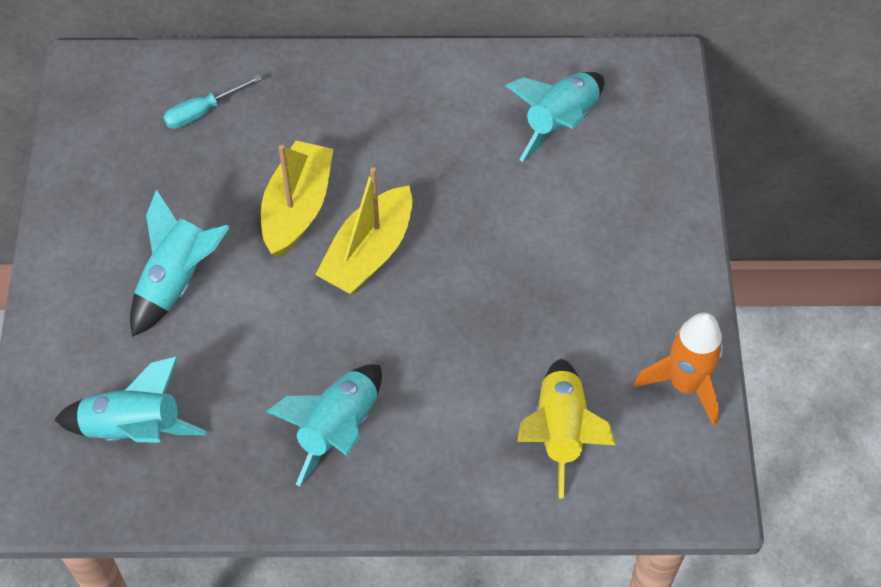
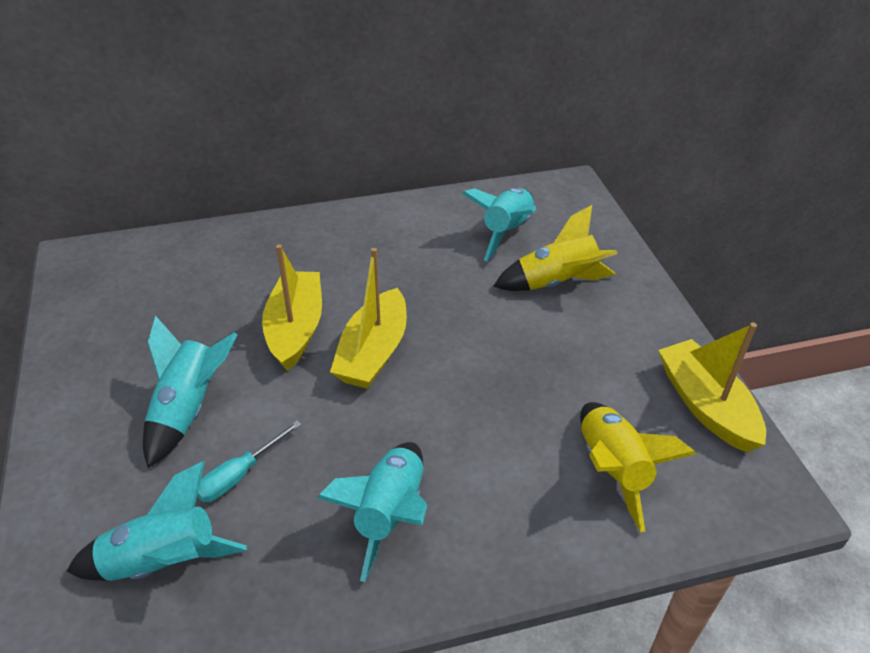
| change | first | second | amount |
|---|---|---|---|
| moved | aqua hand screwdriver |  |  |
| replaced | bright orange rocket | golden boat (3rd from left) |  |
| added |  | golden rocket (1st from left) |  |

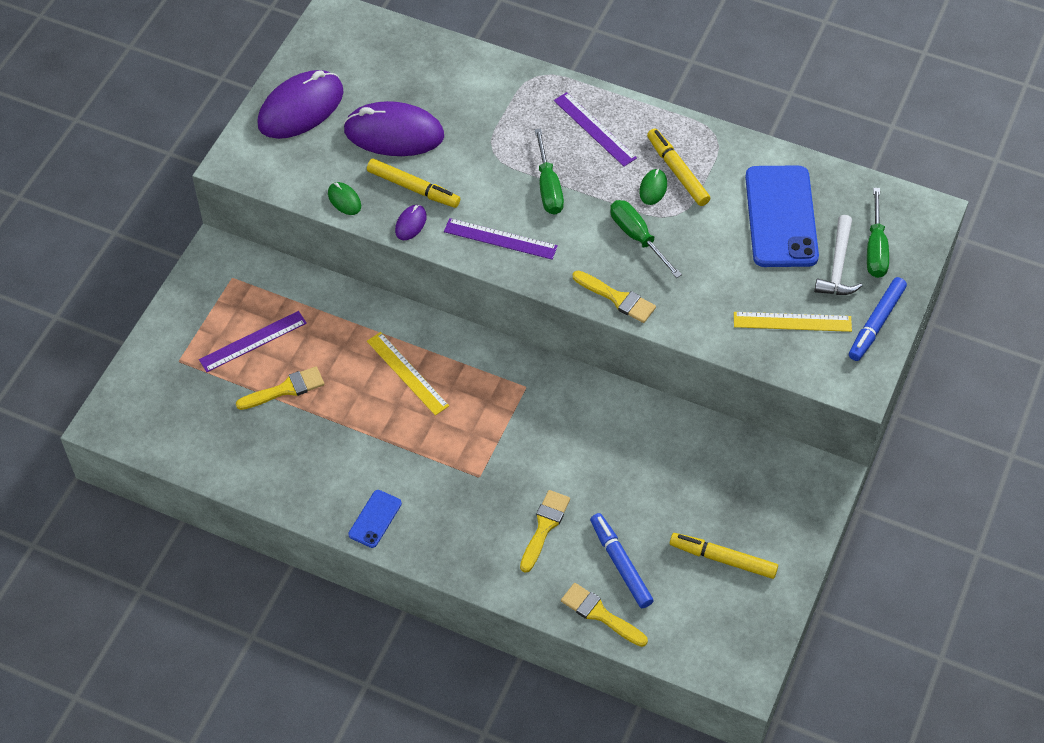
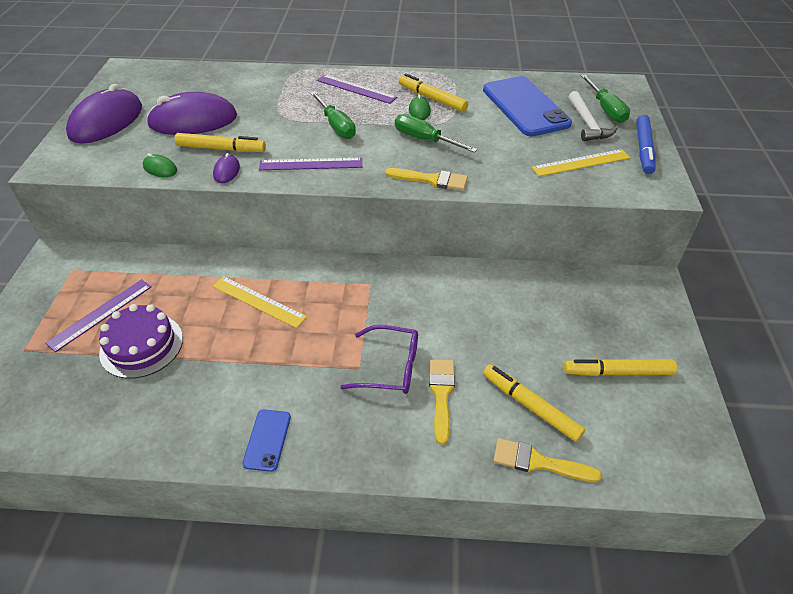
| change | first | second | amount |
|---|---|---|---|
| replaced | golden paint brush (1st from left) | royal purple cake |  |
| recoloured | cobalt marker (1st from left) | golden marker (3rd from left) |  |
| added |  | royal purple eyeglasses |  |

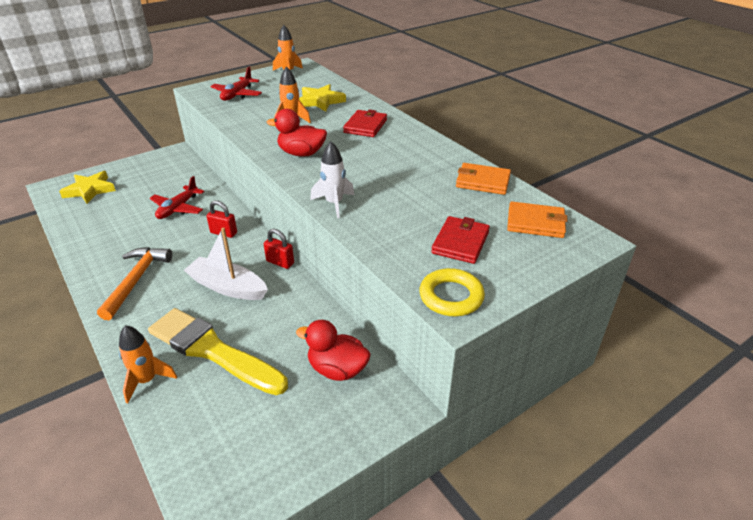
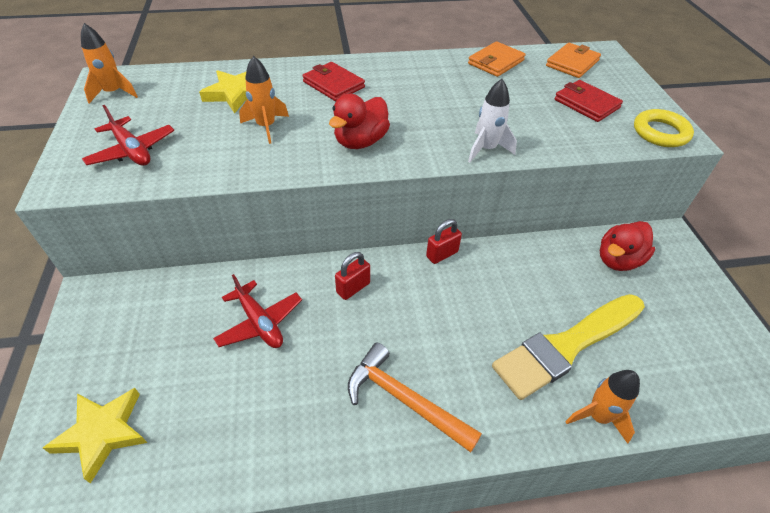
| change | first | second | amount |
|---|---|---|---|
| removed | white boat |  |  |

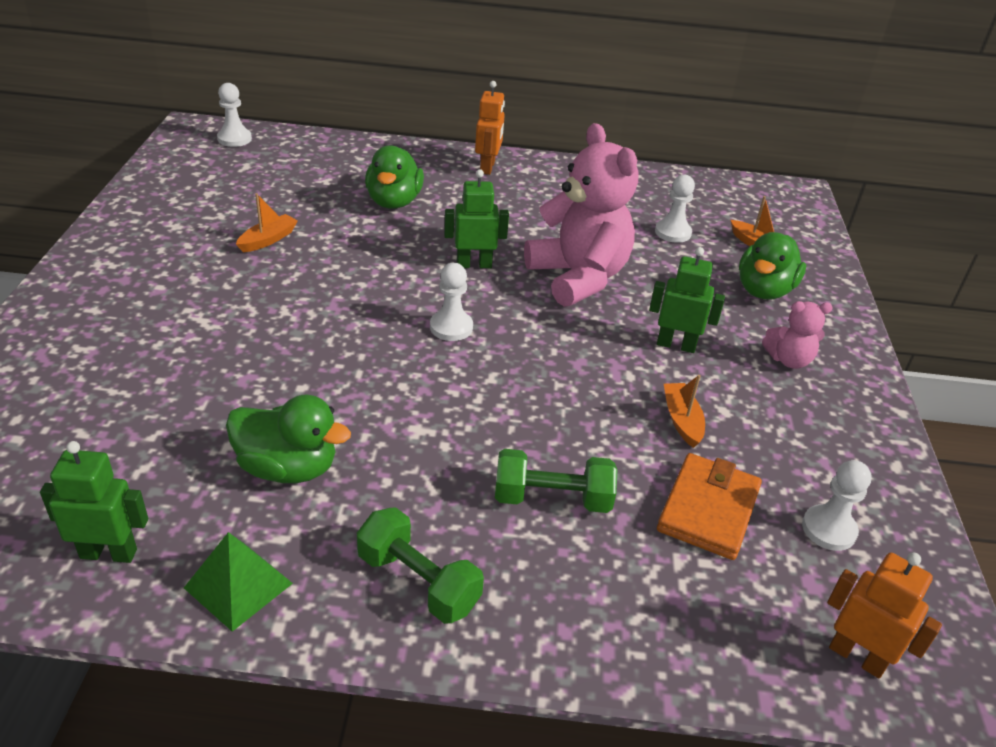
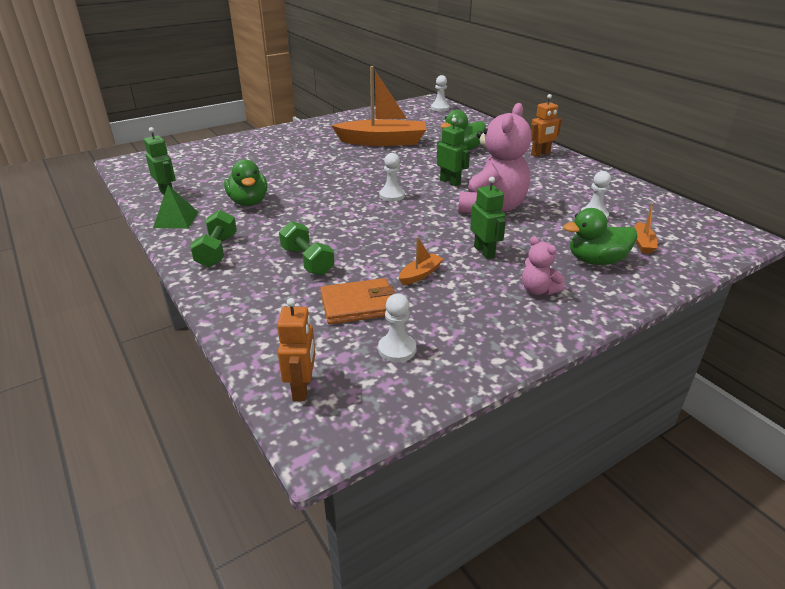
| change | first | second | amount |
|---|---|---|---|
| resized | bright orange boat (1st from left) |  | x2.42 |

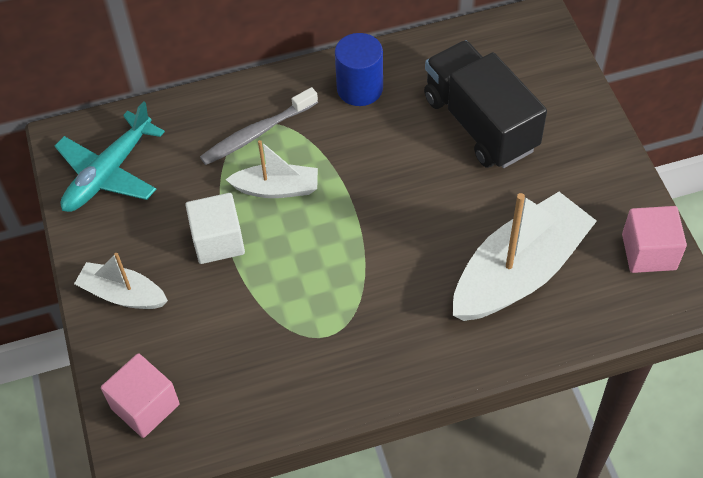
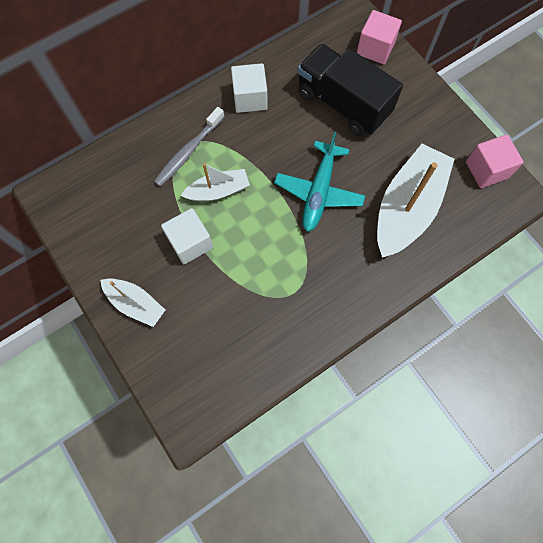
| change | first | second | amount |
|---|---|---|---|
| replaced | cobalt cylinder shape | white solid cube (2nd from left) |  |
| moved | aqua toy plane |  |  |
| turned | white boat (1st from left) |  | 150 degrees counterclockwise |
| moved | rose-pink solid cube (1st from left) |  |  |

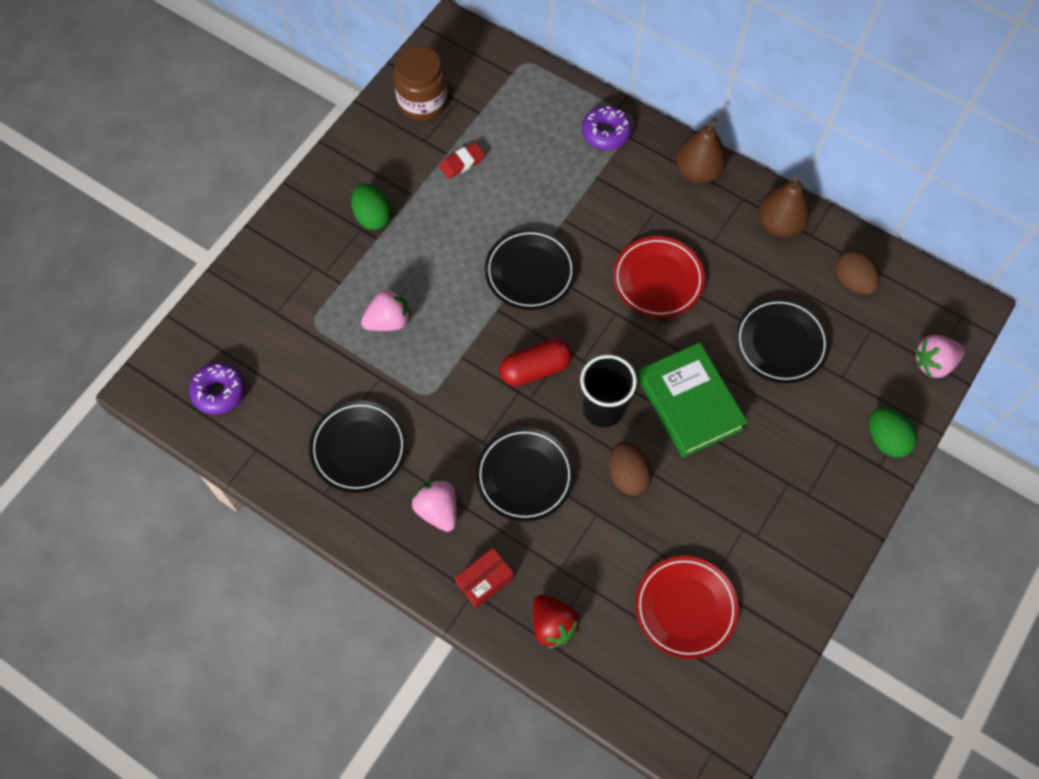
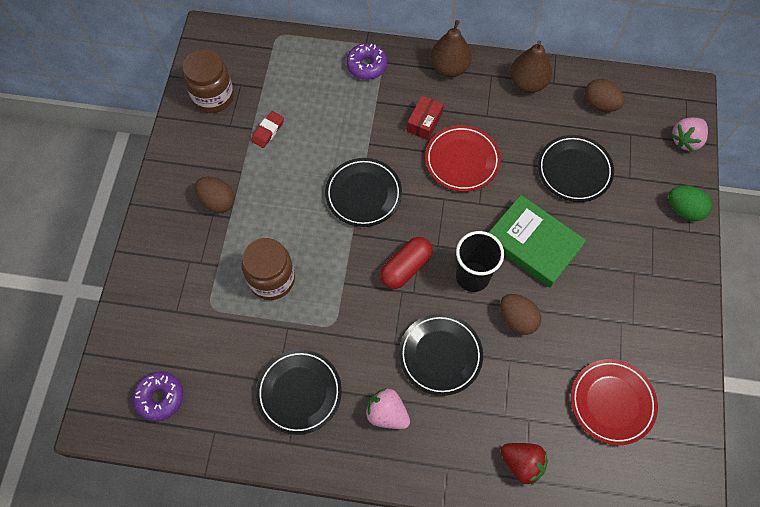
| change | first | second | amount |
|---|---|---|---|
| recoloured | green egg (1st from left) | brown egg (1st from left) |  |
| replaced | rose-pink toy strawberry (1st from left) | brown jar (2nd from left) |  |
| moved | red parcel |  |  |

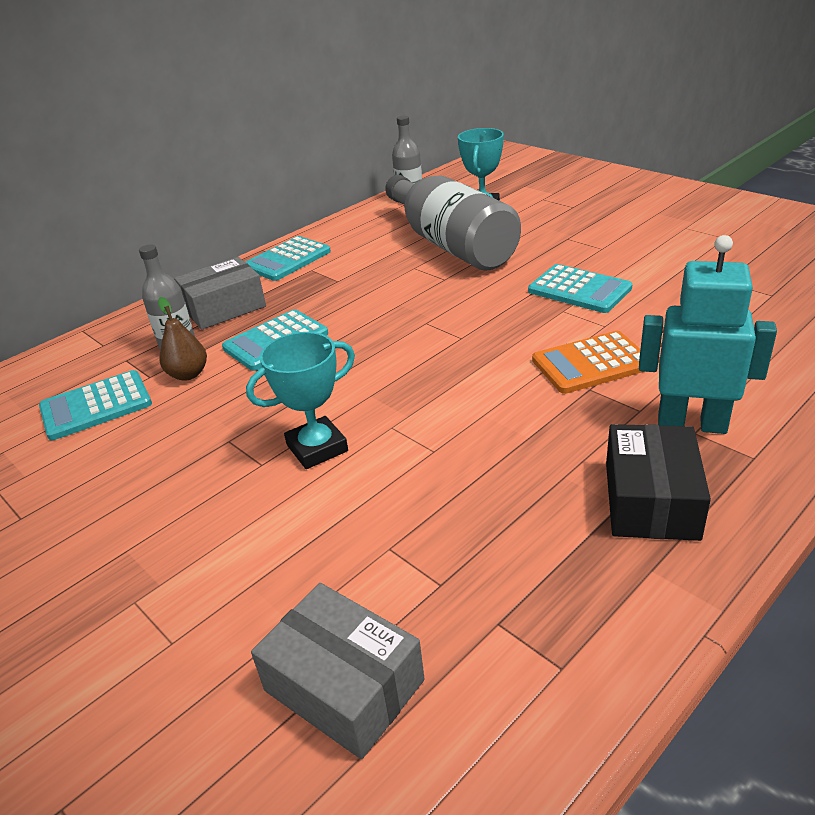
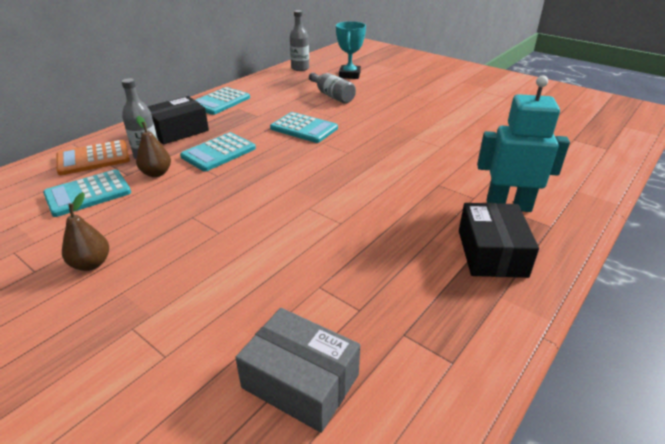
| change | first | second | amount |
|---|---|---|---|
| resized | gray drink bottle (3rd from left) |  | x0.49 |
| recoloured | gray parcel (1st from left) | black parcel (1st from left) |  |
| moved | aqua adding machine (4th from left) |  |  |
| moved | bright orange adding machine |  |  |
| removed | aqua prize cup (1st from left) |  |  |
| added |  | brown toy pear (1st from left) |  |

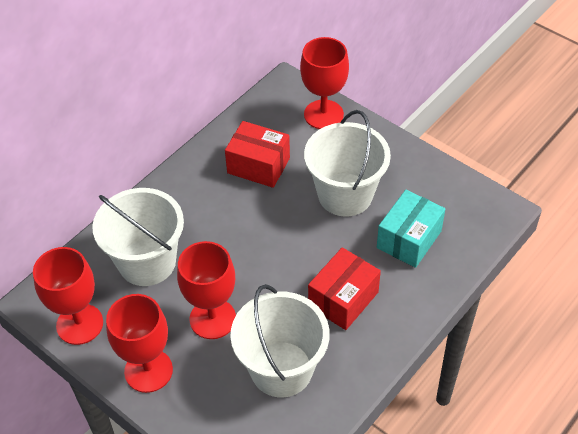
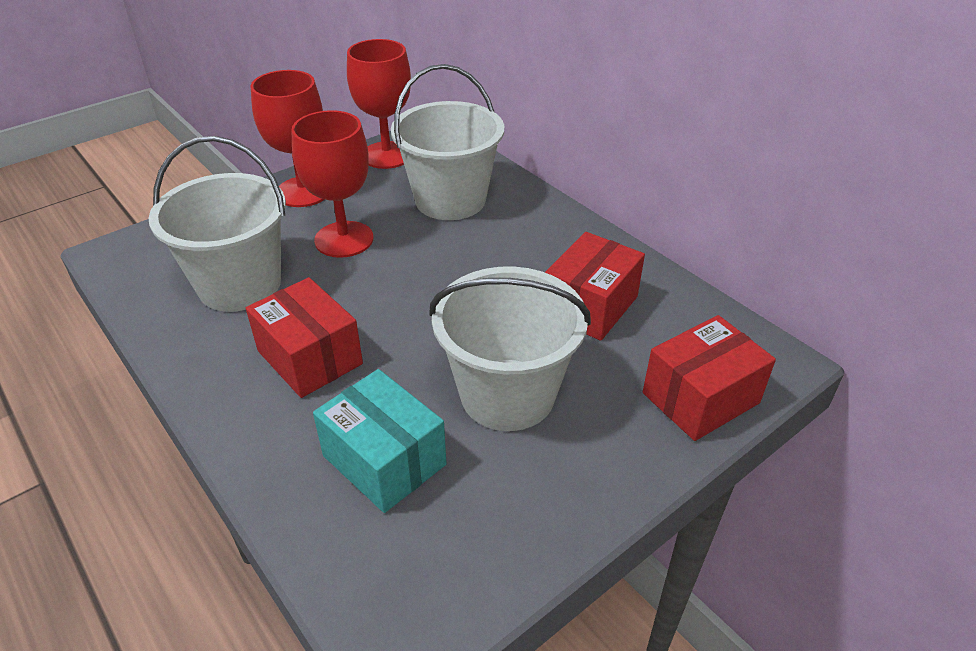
| change | first | second | amount |
|---|---|---|---|
| replaced | red wine glass (4th from left) | red parcel (3rd from left) |  |

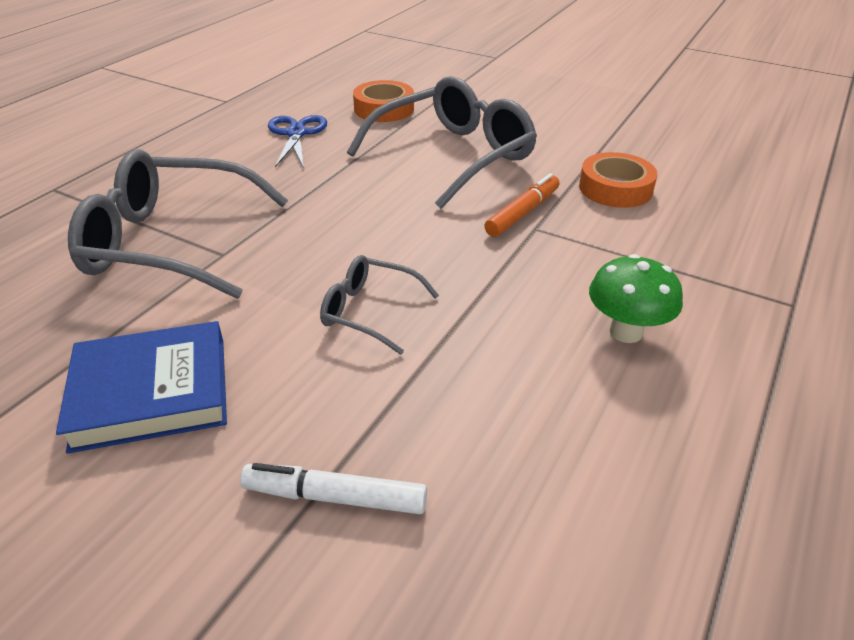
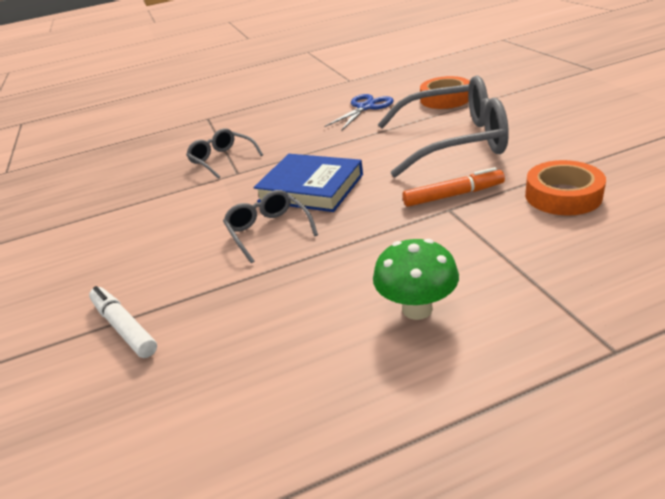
| change | first | second | amount |
|---|---|---|---|
| resized | gray eyeglasses (1st from left) |  | x0.50 |
| moved | cobalt hardback |  |  |

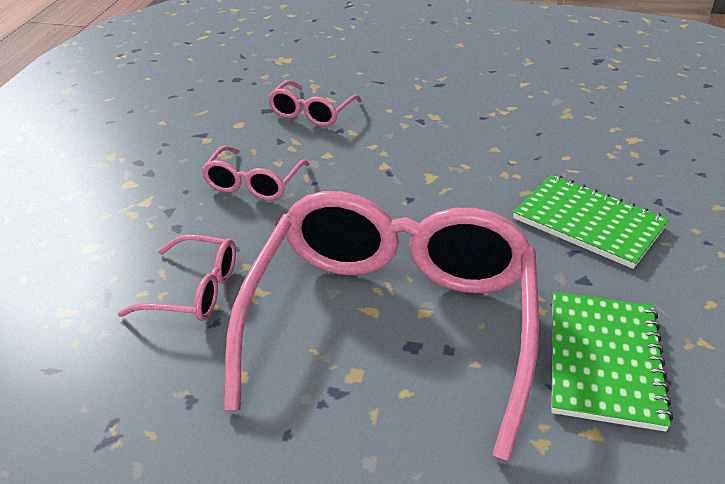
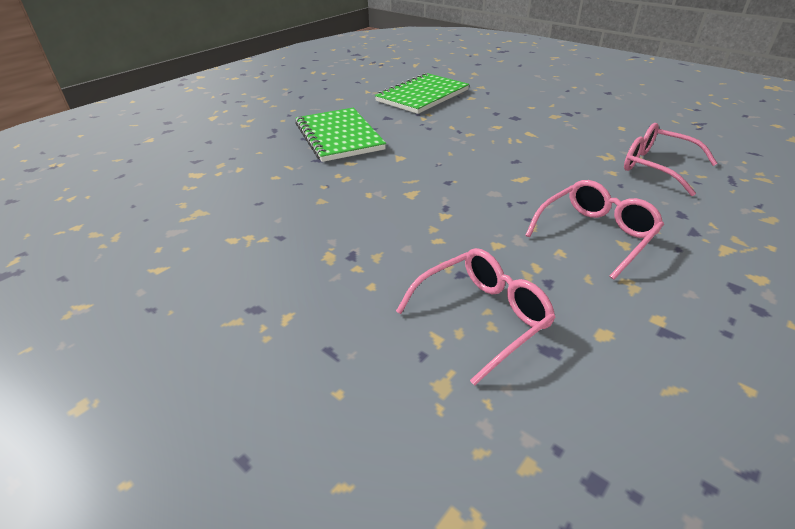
| change | first | second | amount |
|---|---|---|---|
| removed | rose-pink eyeglasses (4th from left) |  |  |

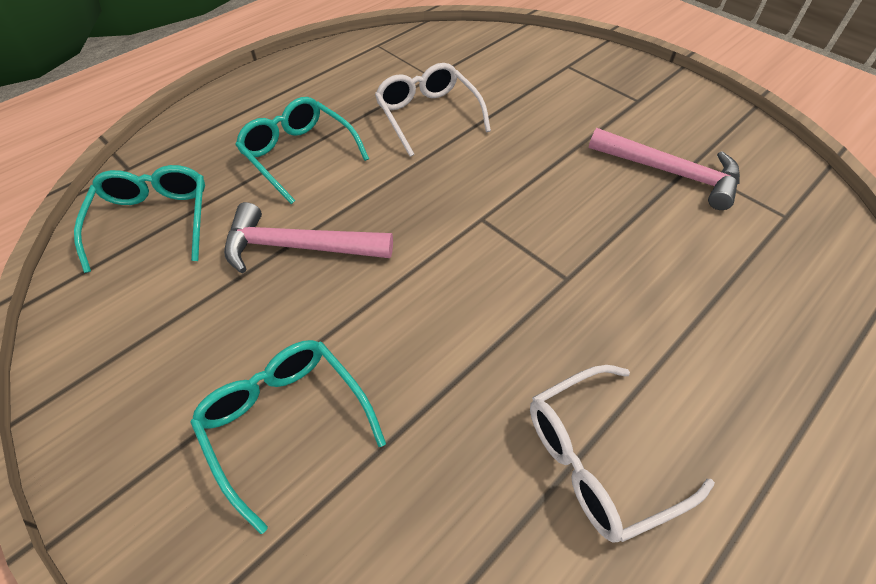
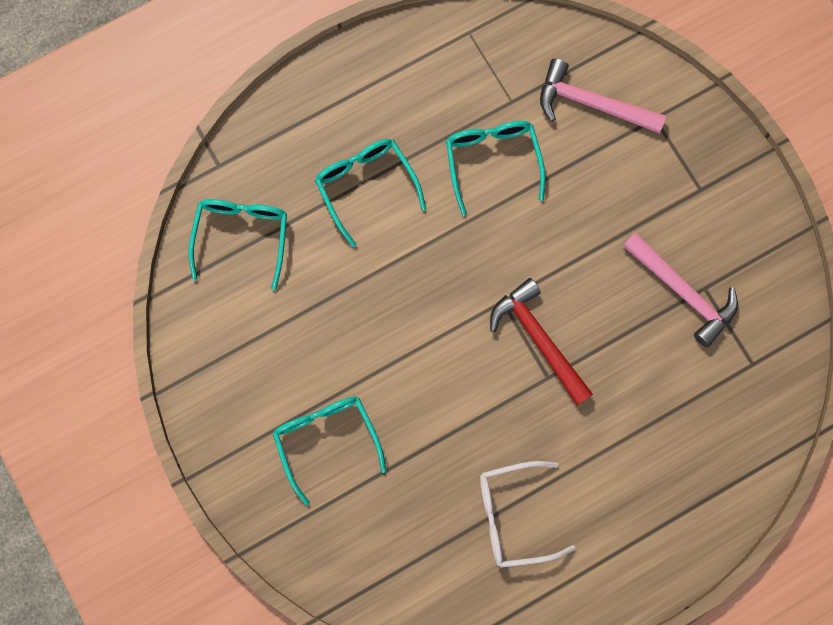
| change | first | second | amount |
|---|---|---|---|
| recoloured | white eyeglasses (1st from left) | aqua eyeglasses (4th from left) |  |
| moved | rose-pink carpenter's hammer (1st from left) |  |  |
| added |  | red carpenter's hammer |  |

